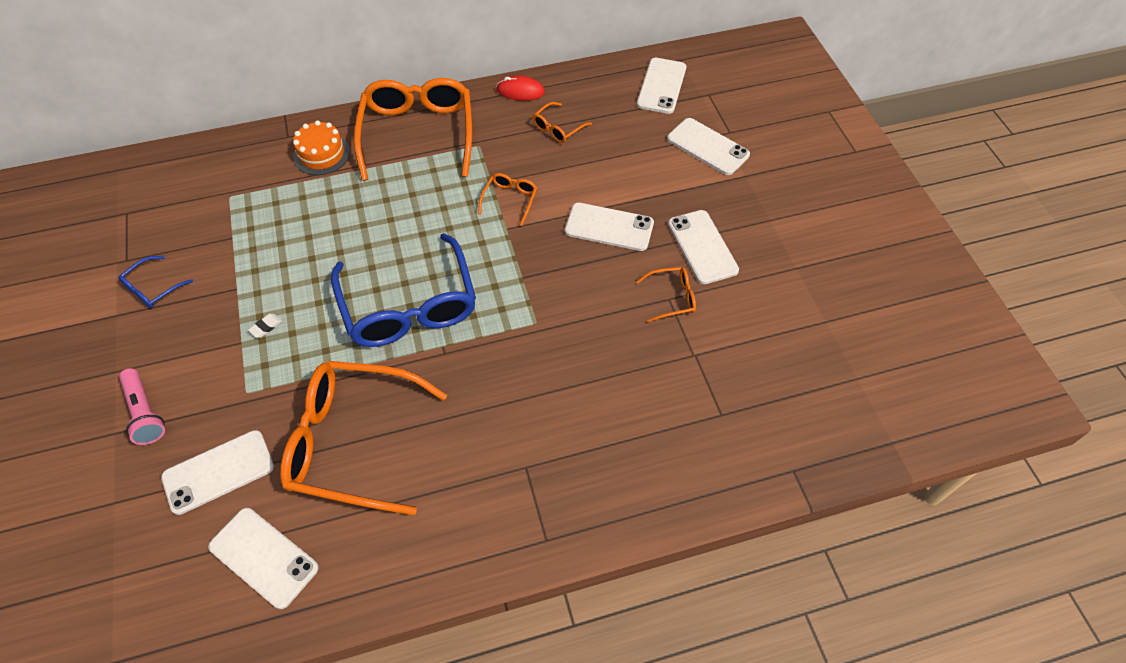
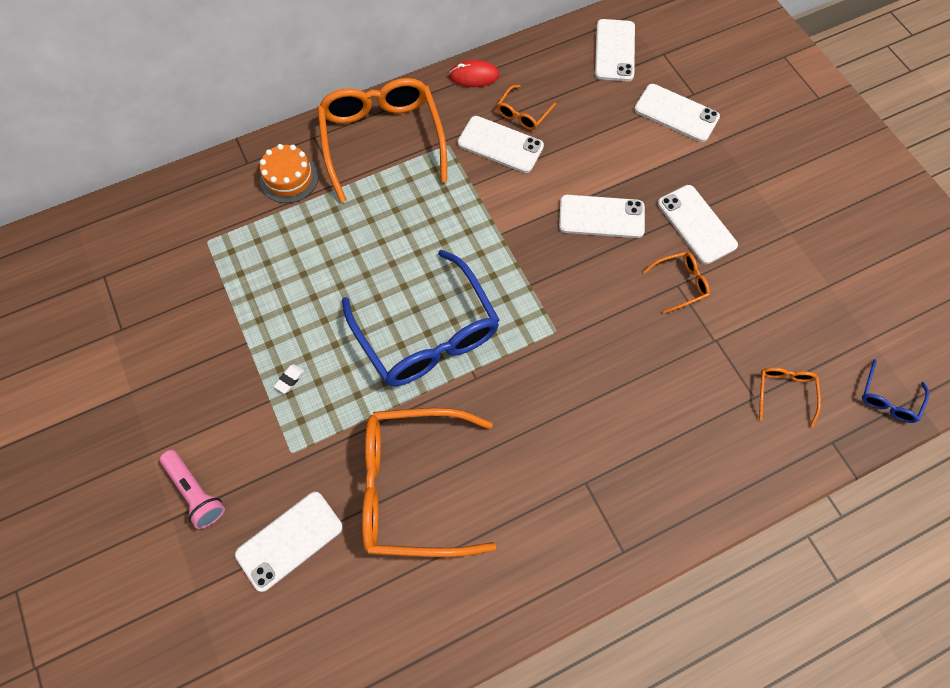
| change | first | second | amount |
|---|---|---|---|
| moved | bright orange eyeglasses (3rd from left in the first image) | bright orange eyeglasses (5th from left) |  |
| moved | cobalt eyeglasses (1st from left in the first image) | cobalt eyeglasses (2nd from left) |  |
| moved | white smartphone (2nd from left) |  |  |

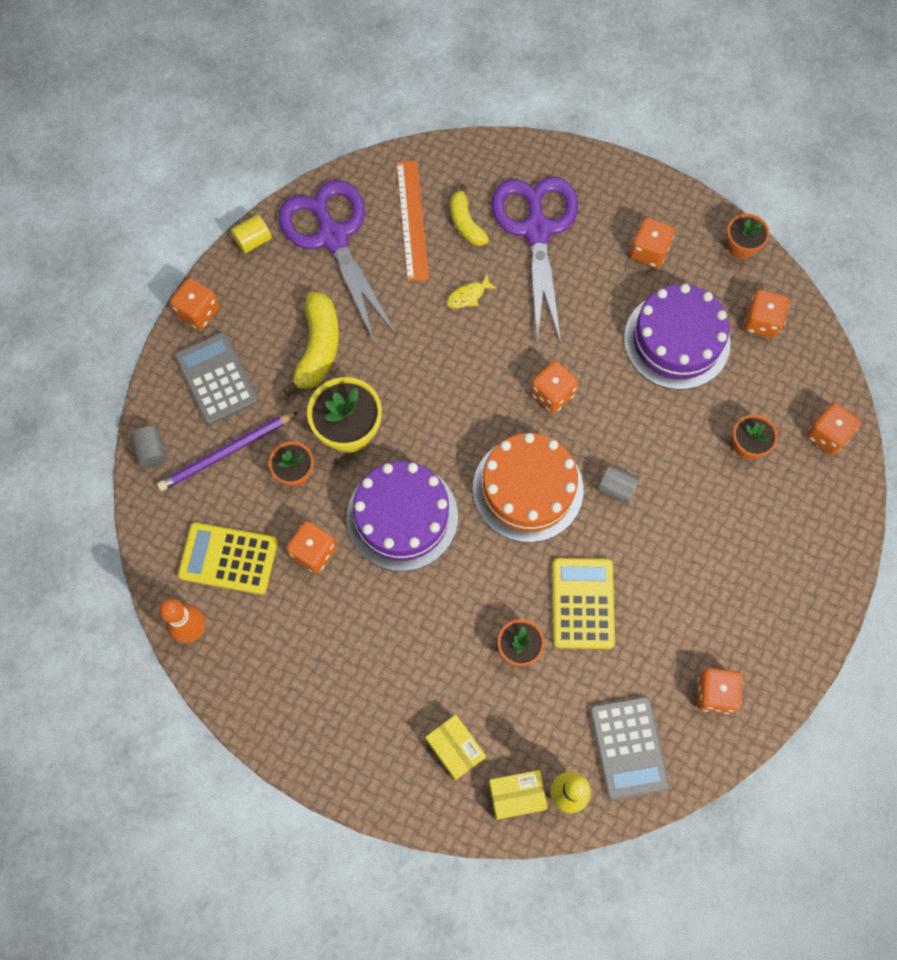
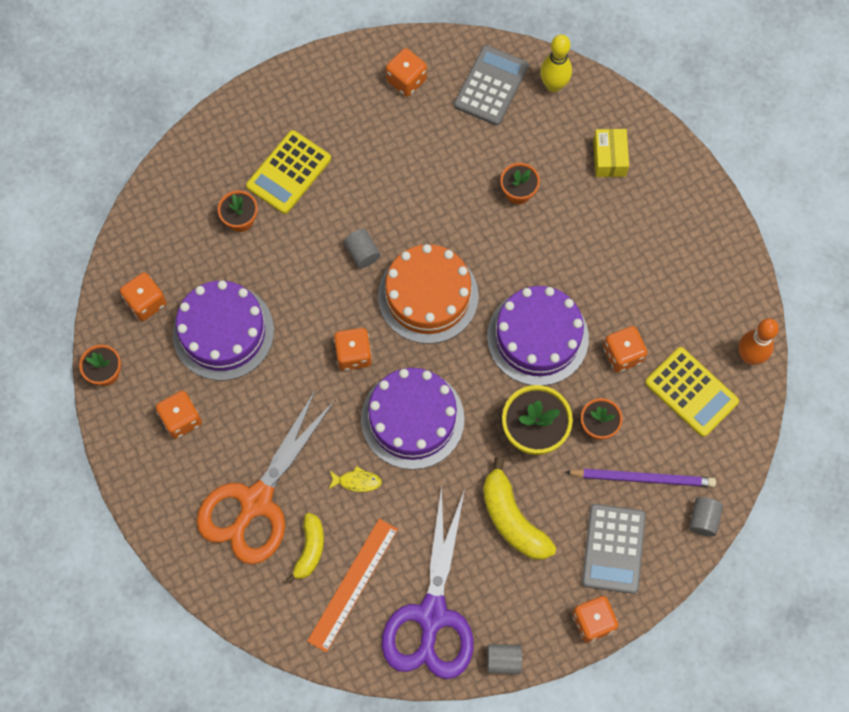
| change | first | second | amount |
|---|---|---|---|
| recoloured | royal purple scissors (2nd from left) | bright orange scissors |  |
| recoloured | golden cylinder shape | gray cylinder shape (2nd from left) |  |
| turned | golden banana fruit (1st from left in the first image) | golden banana fruit (2nd from left) | 75 degrees counterclockwise |
| removed | bright orange game die (7th from left) |  |  |
| moved | golden adding machine (2nd from left in the first image) | golden adding machine (1st from left) |  |
| removed | golden parcel (2nd from left) |  |  |
| added |  | royal purple cake (2nd from left) |  |

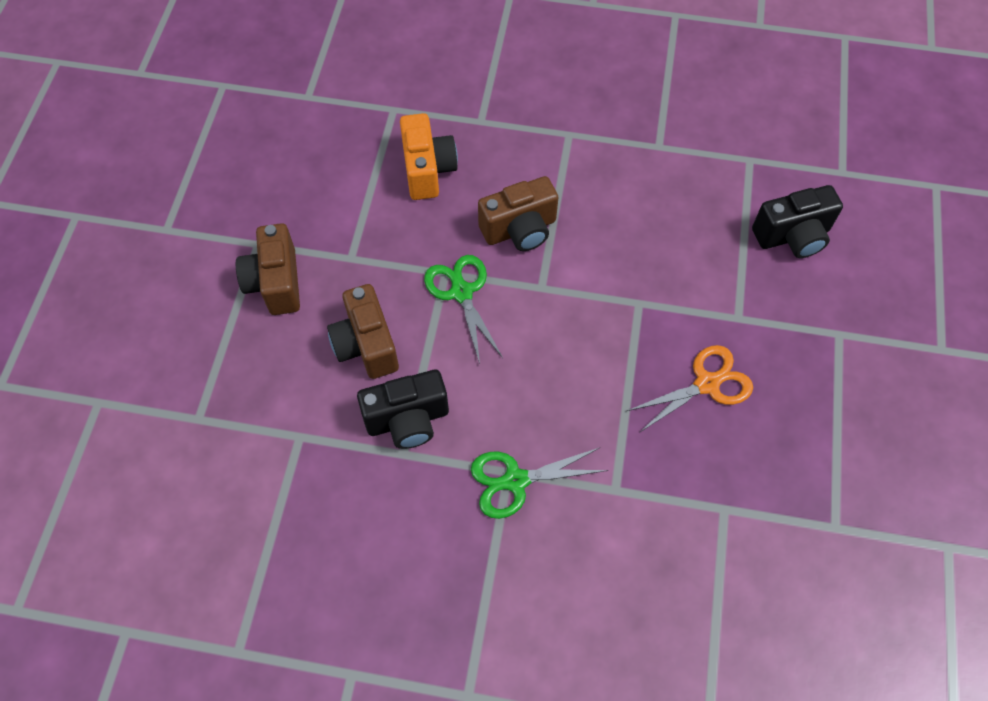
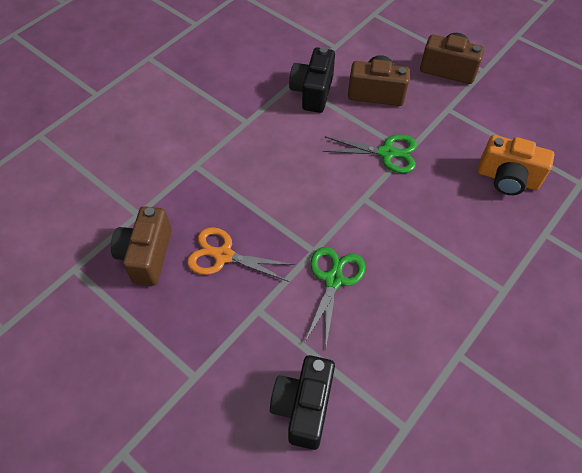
| change | first | second | amount |
|---|---|---|---|
| moved | brown compact camera (3rd from left in the first image) | brown compact camera (1st from left) |  |
| turned | bright orange scissors |  | 105 degrees clockwise |
| moved | green scissors (2nd from left in the first image) | green scissors (1st from left) |  |

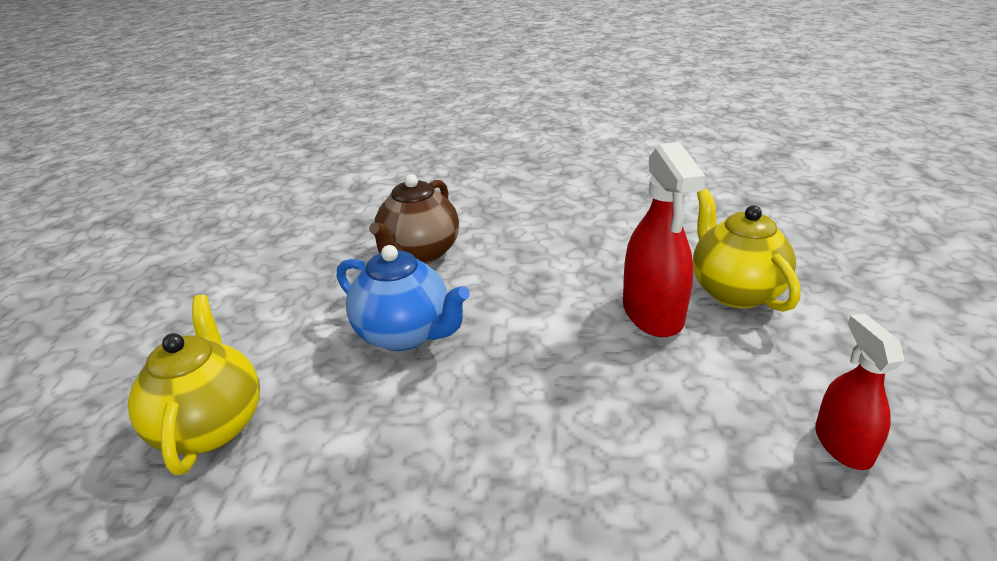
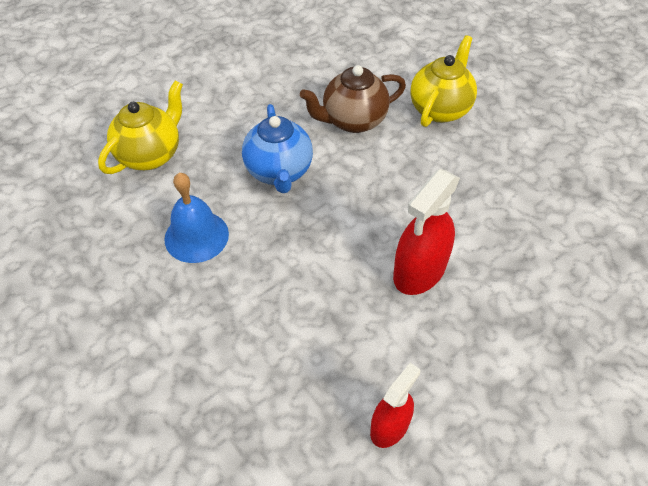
| change | first | second | amount |
|---|---|---|---|
| moved | golden tea pot (2nd from left) |  |  |
| added |  | cobalt hand bell |  |

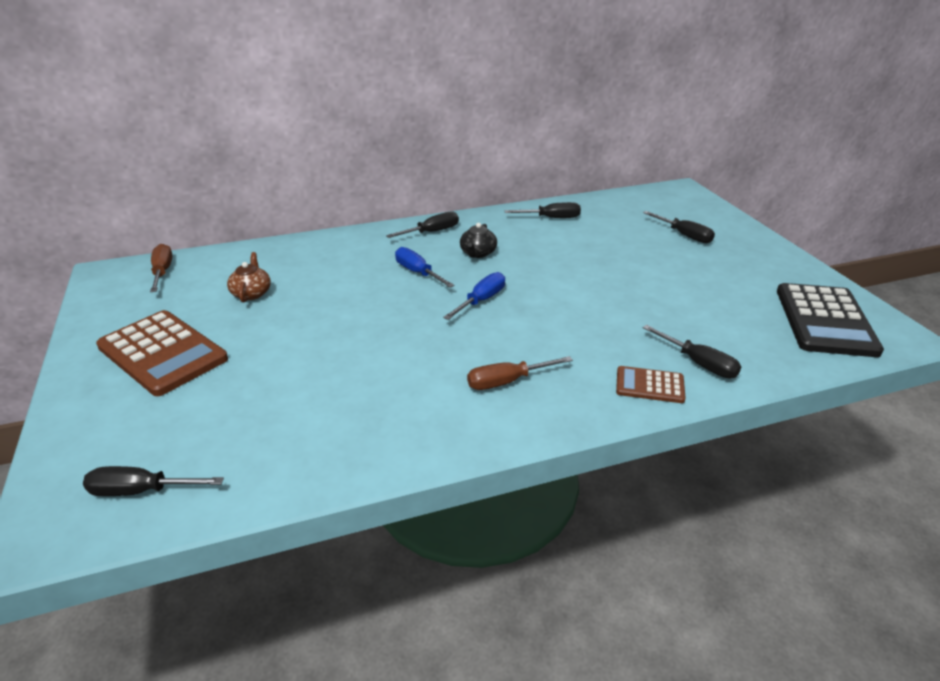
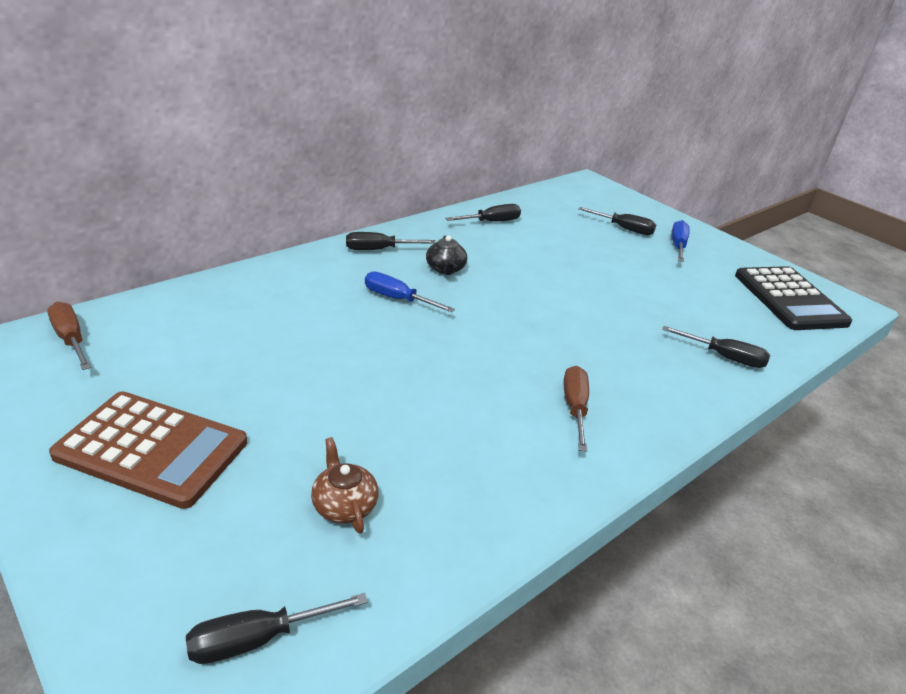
| change | first | second | amount |
|---|---|---|---|
| turned | black hand screwdriver (2nd from left) |  | 135 degrees counterclockwise |
| moved | brown tea pot |  |  |
| moved | cobalt hand screwdriver (2nd from left) |  |  |
| turned | brown hand screwdriver (2nd from left) |  | 135 degrees clockwise |
| removed | brown adding machine (2nd from left) |  |  |

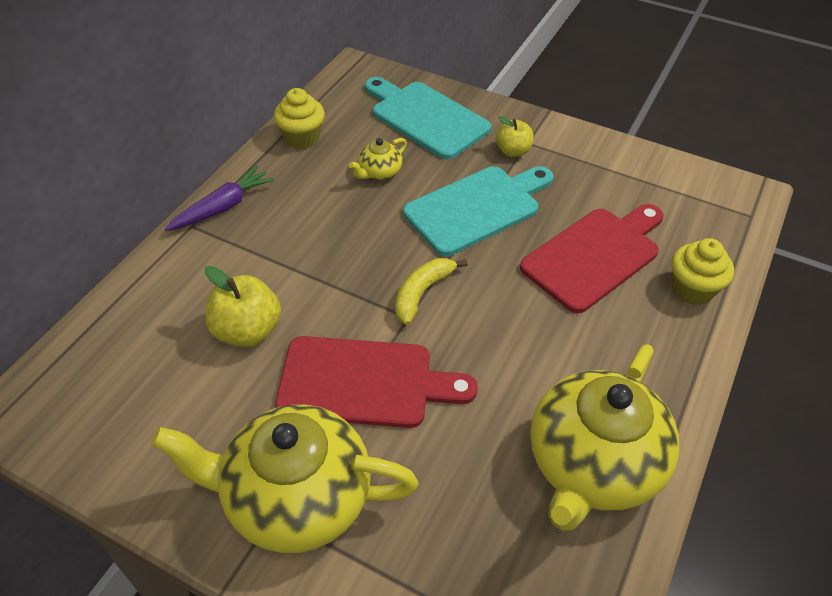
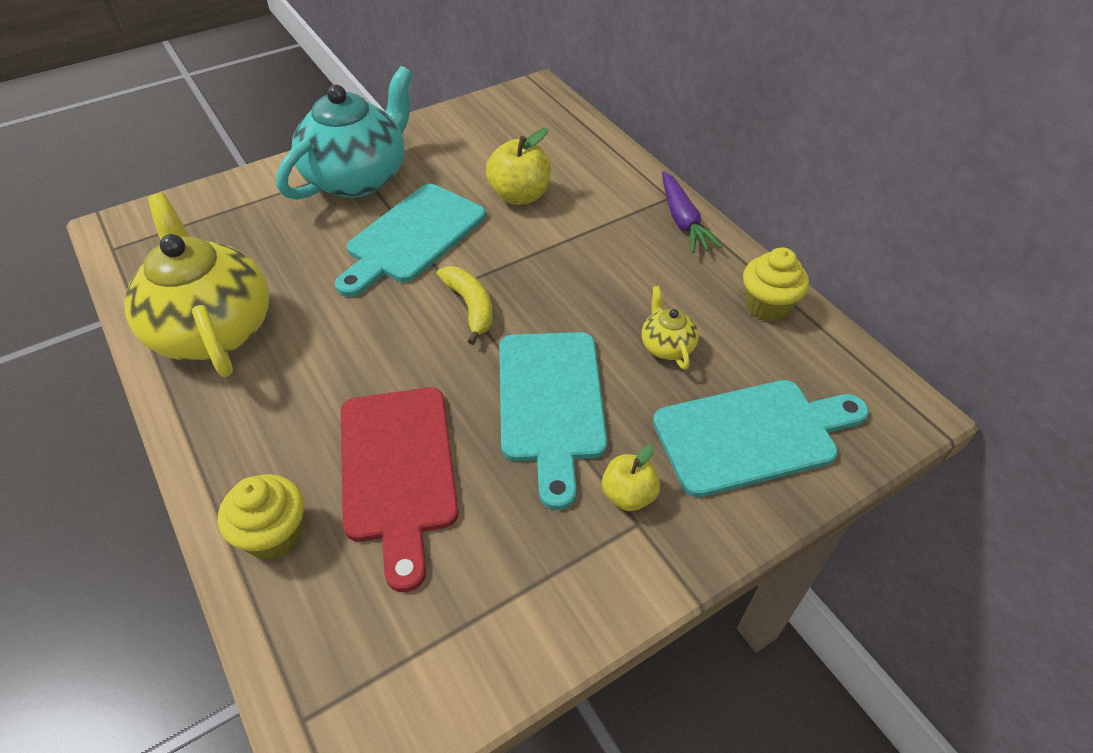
| change | first | second | amount |
|---|---|---|---|
| recoloured | red cutting board (1st from left) | aqua cutting board (1st from left) |  |
| recoloured | golden tea pot (1st from left) | aqua tea pot |  |

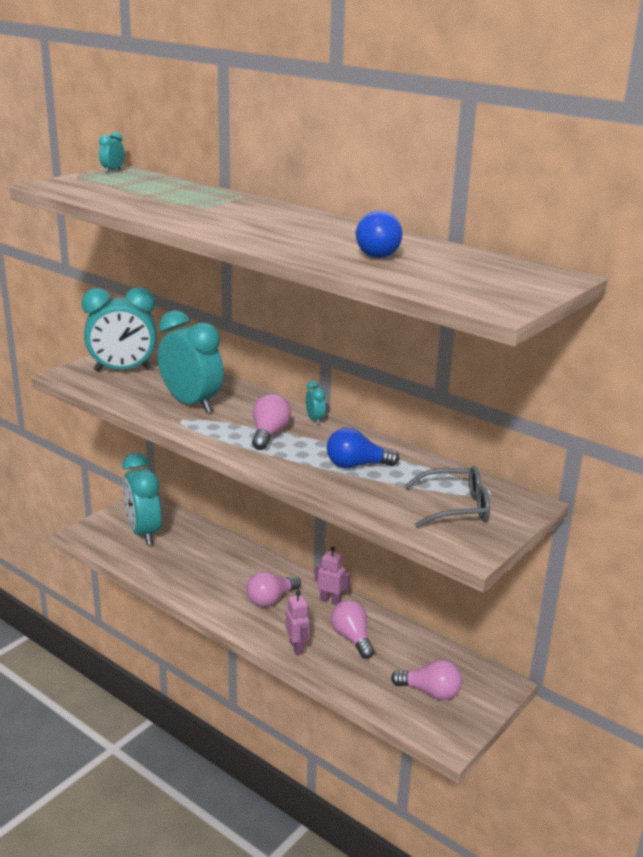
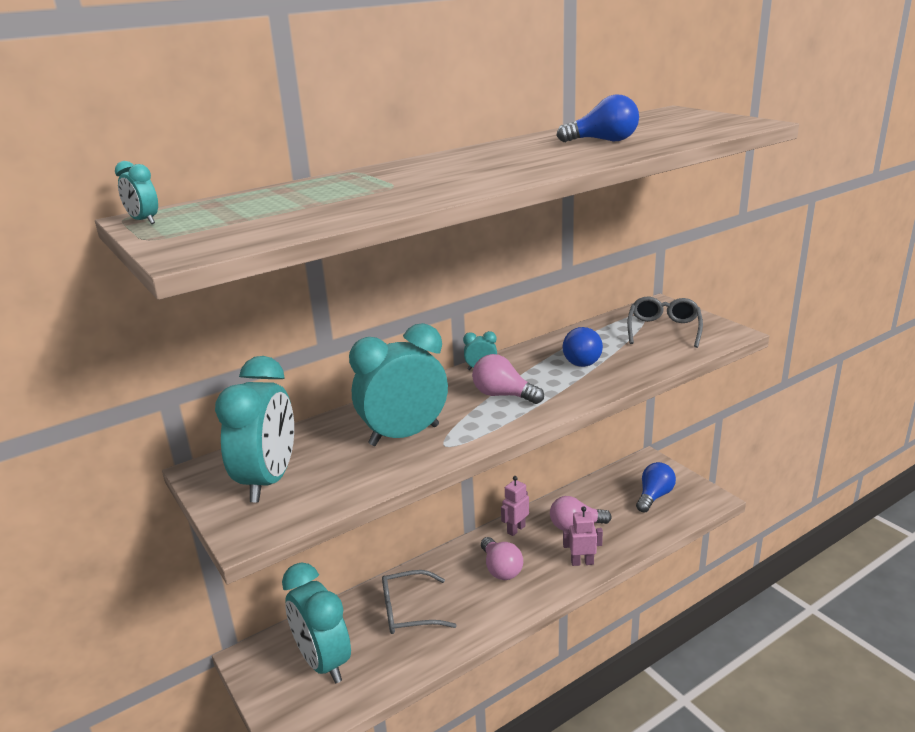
| change | first | second | amount |
|---|---|---|---|
| turned | aqua clock (3rd from left) |  | 60 degrees clockwise |
| recoloured | rose-pink light bulb (4th from left) | cobalt light bulb (3rd from left) |  |
| added |  | gray eyeglasses (1st from left) |  |

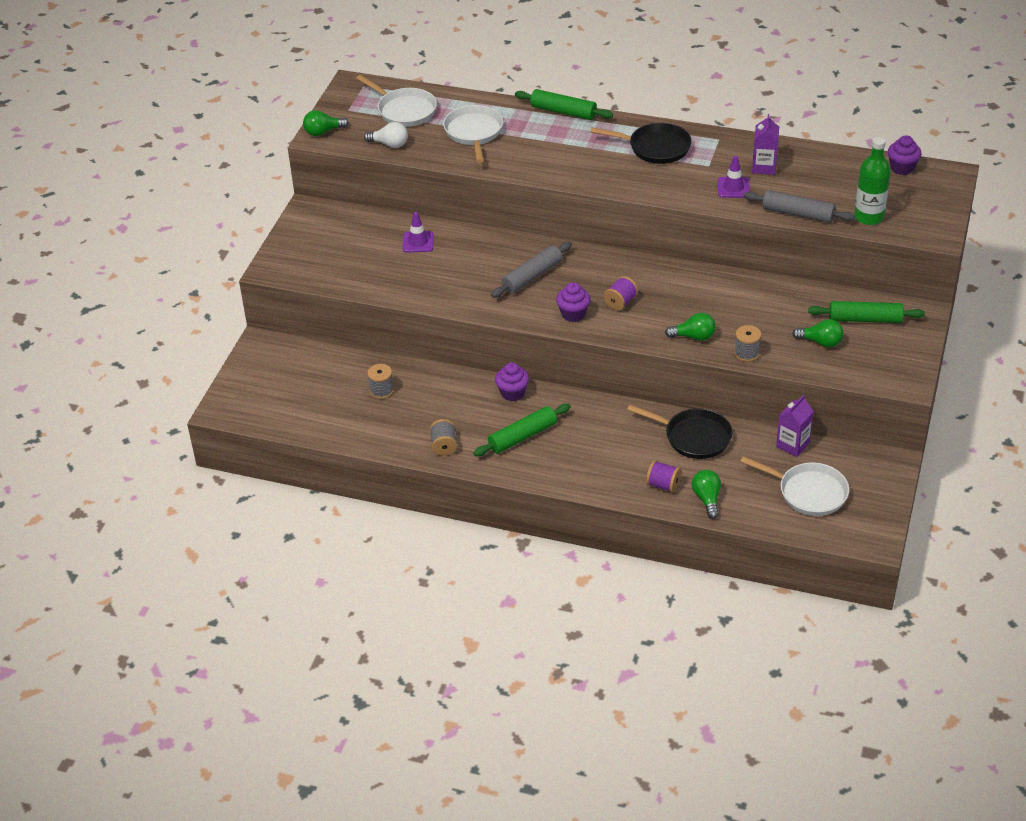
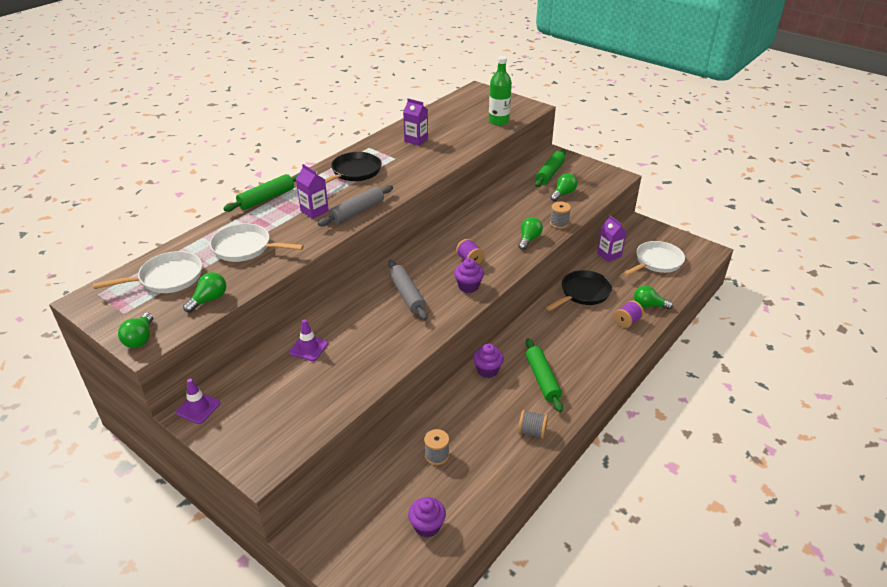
| change | first | second | amount |
|---|---|---|---|
| recoloured | white light bulb | green light bulb (2nd from left) |  |
| moved | royal purple cupcake (3rd from left in the first image) | royal purple cupcake (1st from left) |  |
| moved | royal purple road cone (2nd from left in the first image) | royal purple road cone (1st from left) |  |
| moved | gray dough roller (2nd from left in the first image) | gray dough roller (1st from left) |  |
| added |  | royal purple milk carton (1st from left) |  |

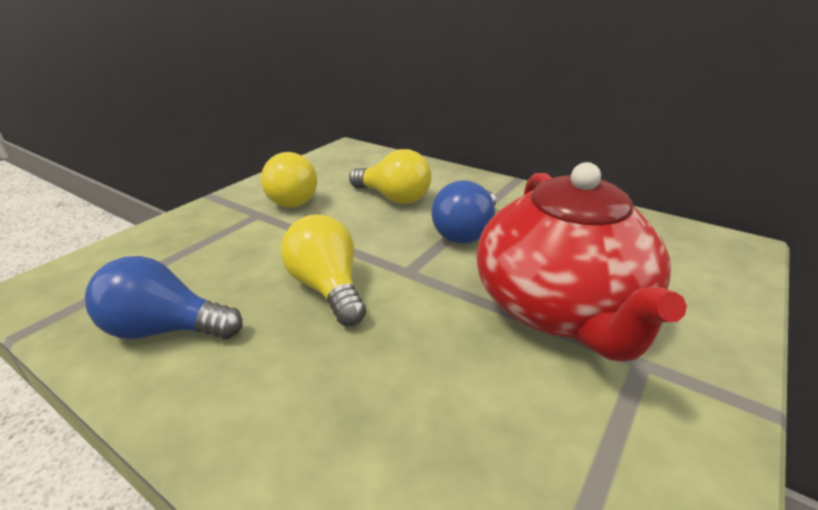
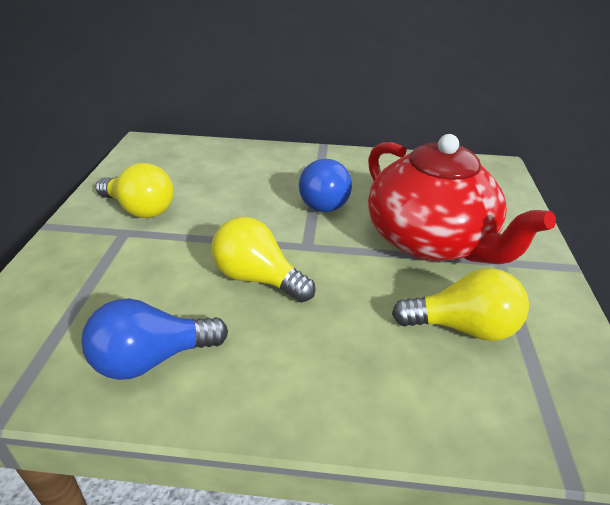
| change | first | second | amount |
|---|---|---|---|
| moved | golden light bulb (3rd from left) |  |  |

